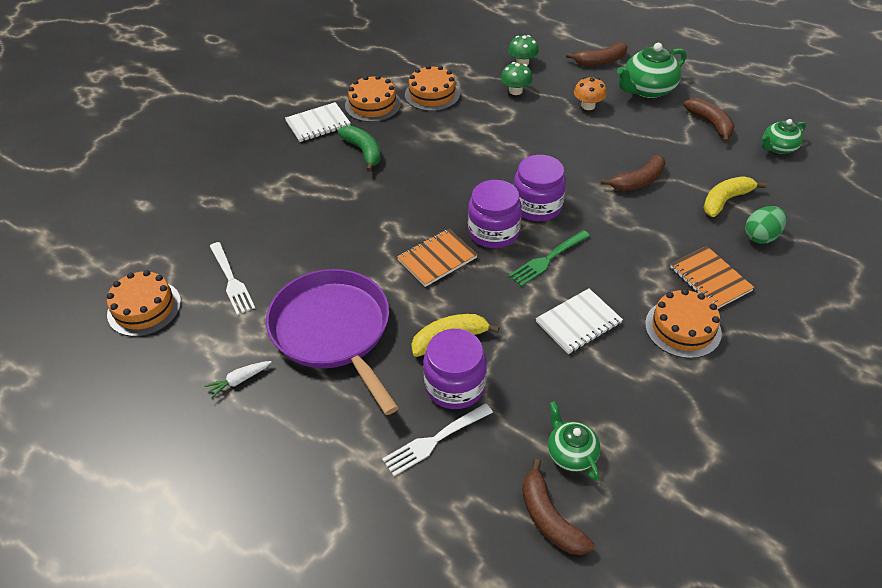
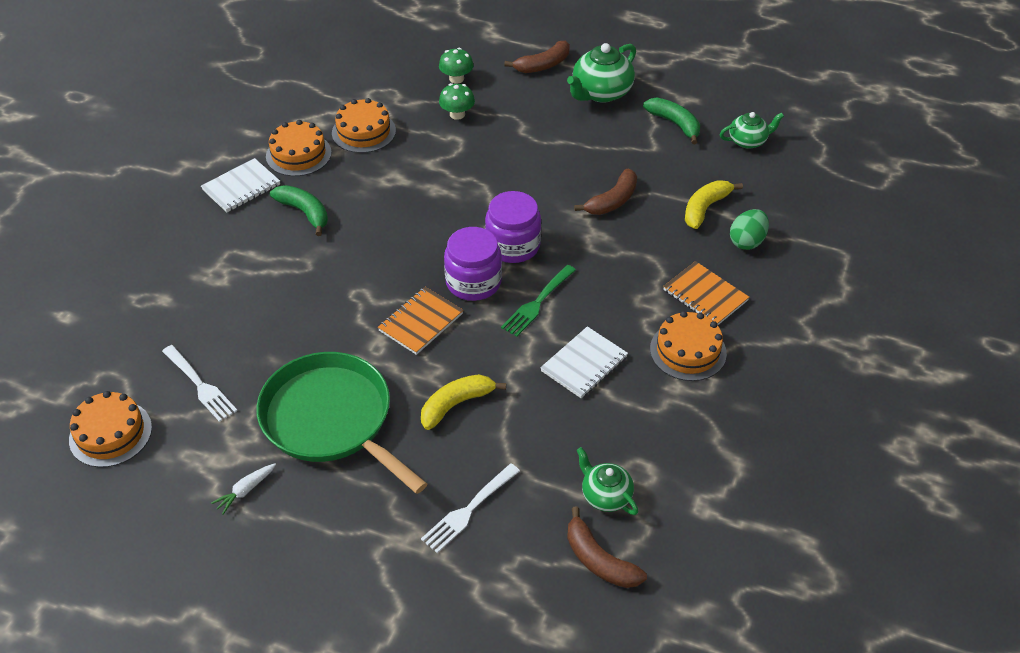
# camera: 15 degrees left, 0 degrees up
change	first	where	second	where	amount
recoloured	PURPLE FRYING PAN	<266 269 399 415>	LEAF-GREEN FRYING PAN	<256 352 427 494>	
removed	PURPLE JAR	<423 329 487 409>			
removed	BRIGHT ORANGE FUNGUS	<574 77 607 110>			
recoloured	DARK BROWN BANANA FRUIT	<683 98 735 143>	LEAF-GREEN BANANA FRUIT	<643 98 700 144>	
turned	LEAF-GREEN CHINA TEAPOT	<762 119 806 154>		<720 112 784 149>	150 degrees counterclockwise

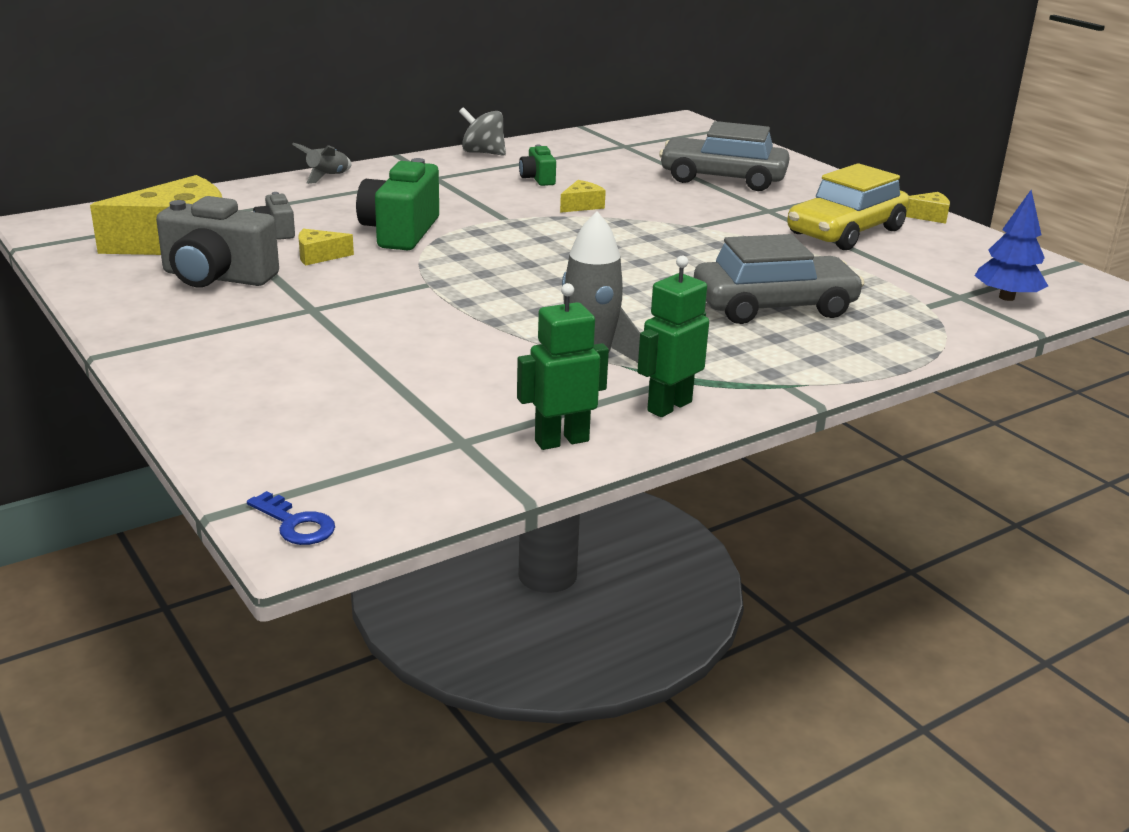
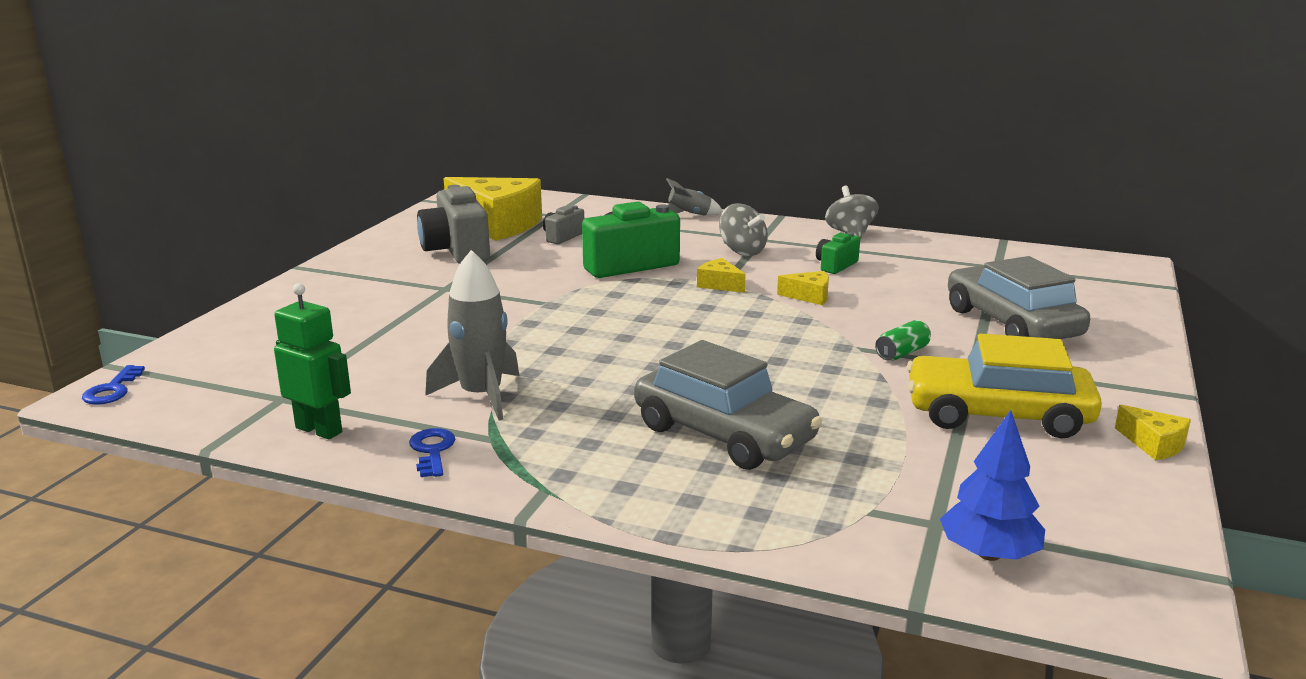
# camera: 55 degrees right, 5 degrees down
change	first	where	second	where	amount
moved	BRIGHT YELLOW CHEESE WEDGE	<298 229 354 266>		<697 258 746 293>	
replaced	LEAF-GREEN ROBOT	<637 256 709 417>	ROYAL BLUE KEY	<409 428 455 477>	
added			GREY TOY TOP	<719 203 768 256>	
added			LEAF-GREEN SODA CAN	<875 320 931 360>	

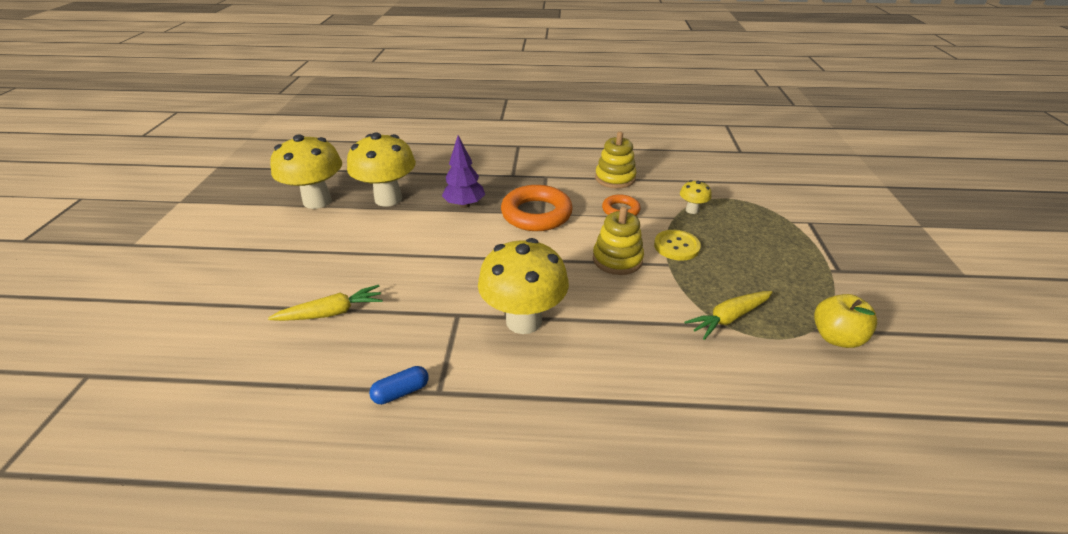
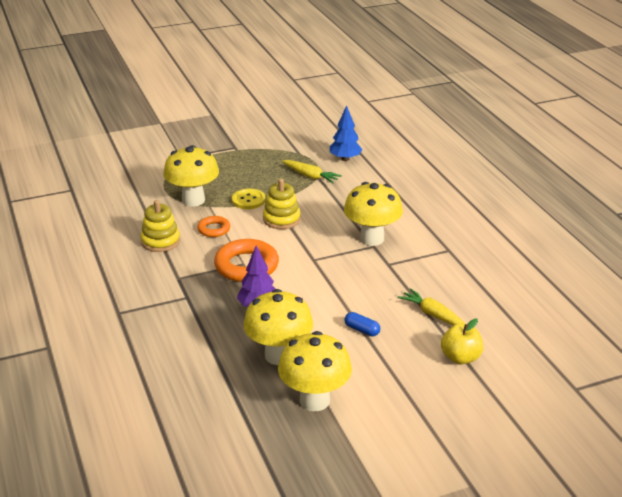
# camera: 115 degrees left, 5 degrees down
change	first	where	second	where	amount
moved	ROYAL BLUE CAPSULE	<369 366 429 404>		<344 312 380 336>	
resized	BRIGHT YELLOW FUNGUS	<680 180 712 214>		<164 145 219 207>	x2.17
moved	BRIGHT YELLOW APPLE	<814 294 877 348>		<441 319 483 364>	
added			ROYAL BLUE TREE	<330 105 363 161>	

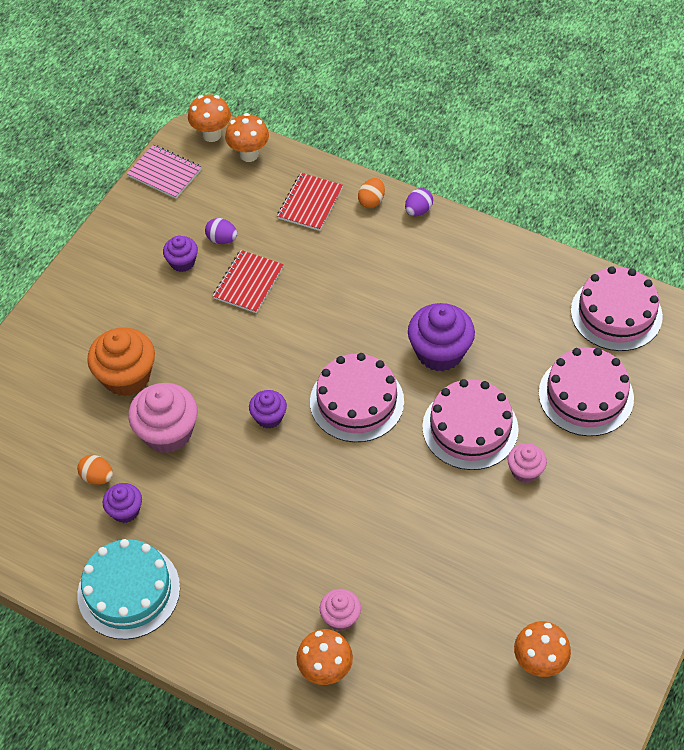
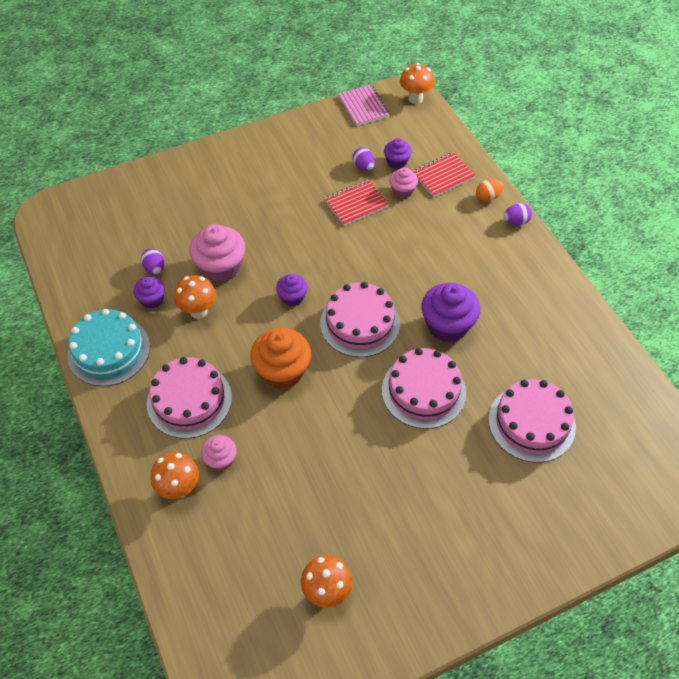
# camera: 35 degrees right, 0 degrees up
change	first	where	second	where	amount
recoloured	BRIGHT ORANGE TOY EGG	<77 455 113 485>	PURPLE TOY EGG	<141 248 165 274>	
moved	BRIGHT ORANGE MUFFIN	<87 327 155 396>		<250 328 311 389>	
moved	PURPLE MUFFIN	<163 236 198 272>		<384 138 412 169>	
moved	BRIGHT ORANGE FUNGUS	<225 113 269 162>		<174 275 216 319>	
moved	PINK MUFFIN	<508 443 547 483>		<389 167 418 199>	
moved	PINK CAKE	<571 266 663 351>		<147 357 232 439>	

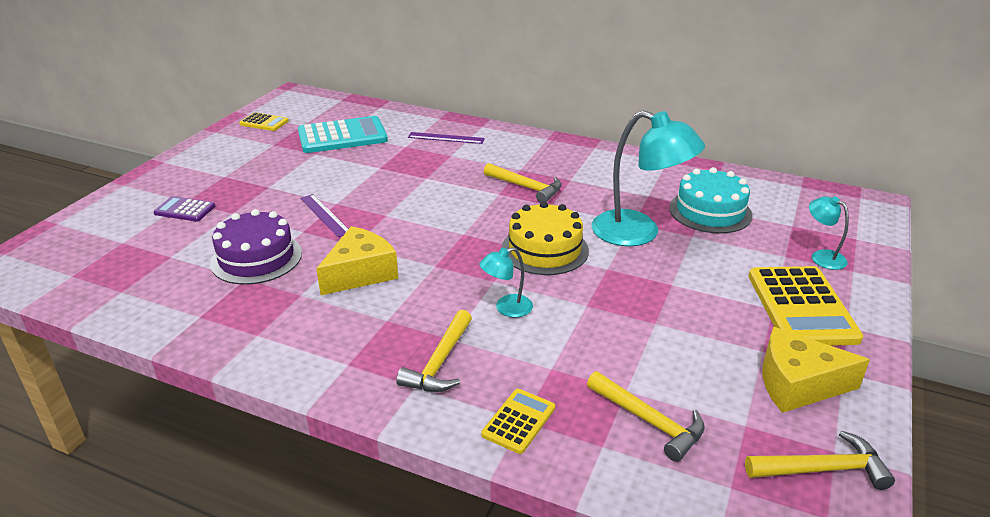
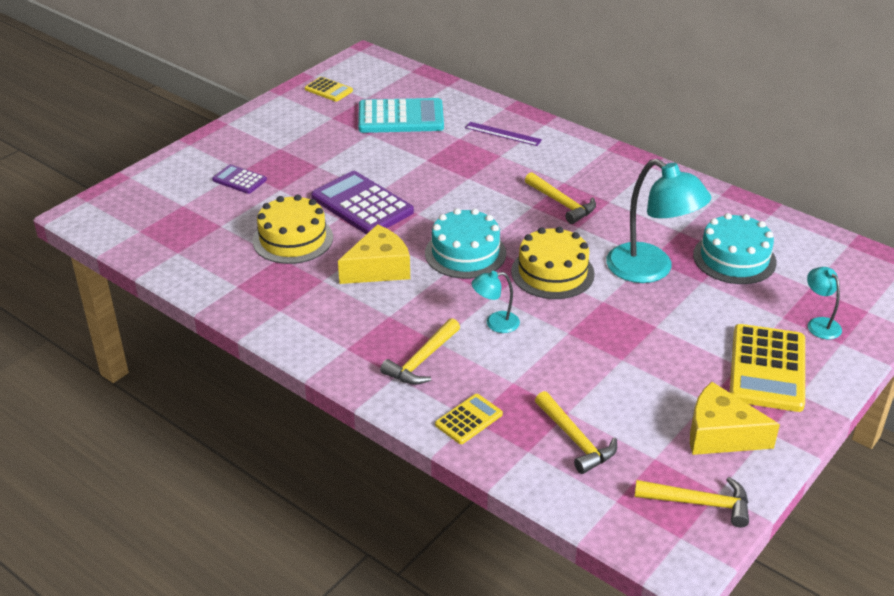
# camera: 15 degrees right, 5 degrees up
change	first	where	second	where	amount
recoloured	PURPLE CAKE	<210 209 302 285>	BRIGHT YELLOW CAKE	<253 194 333 264>	
replaced	PURPLE RULER	<300 194 348 237>	PURPLE ADDING MACHINE	<311 171 414 234>	
added			TURQUOISE CAKE	<425 208 506 279>	

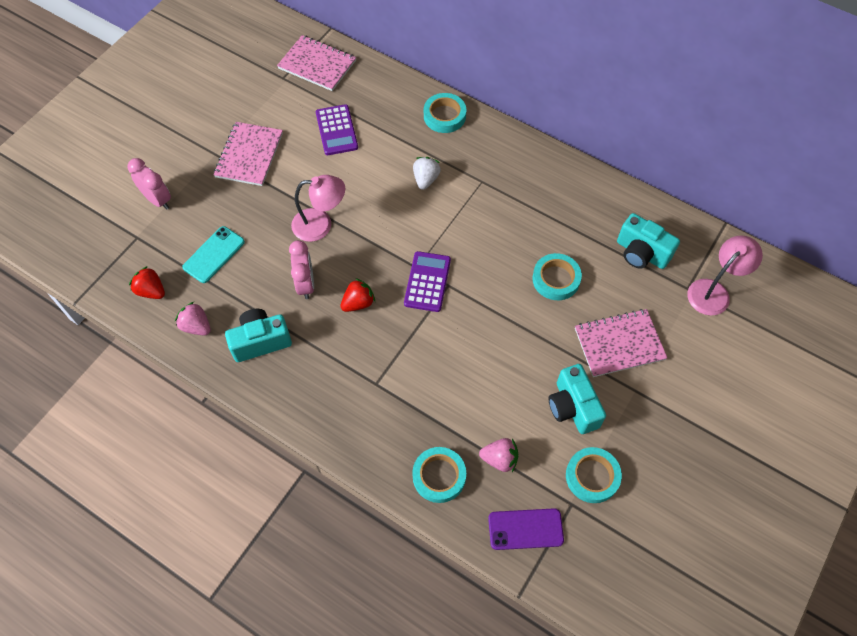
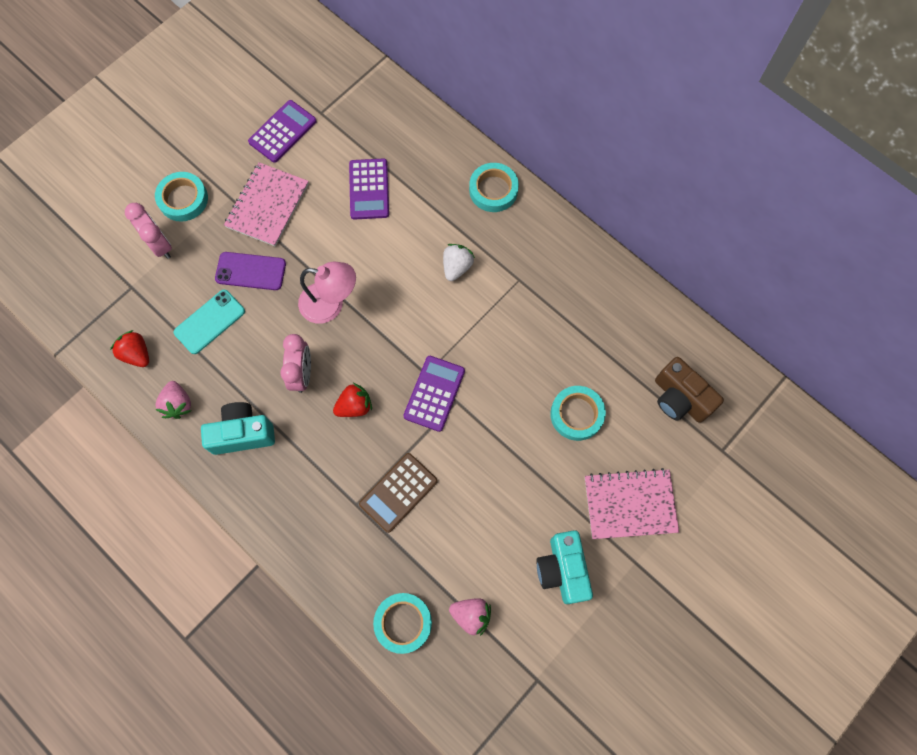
# camera: 10 degrees right, 10 degrees up
change	first	where	second	where	amount
turned	PINK TOY STRAWBERRY	<175 302 211 335>		<156 381 191 419>	150 degrees counterclockwise
removed	PINK NOTEPAD	<277 35 356 91>			
moved	PURPLE SMARTPHONE	<488 508 564 550>		<215 252 286 290>	
moved	TURQUOISE STICKY TAPE	<566 447 622 503>		<155 172 208 222>	
recoloured	TURQUOISE CAMERA	<617 213 680 269>	DARK BROWN CAMERA	<655 357 724 423>	
removed	PINK LAMP	<687 235 763 316>			
added			PURPLE ADDING MACHINE	<248 100 317 163>	
added			DARK BROWN ADDING MACHINE	<359 453 438 533>	

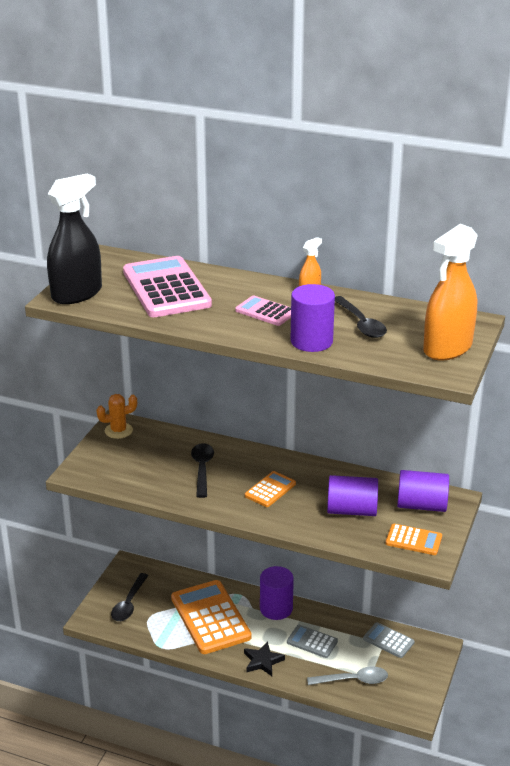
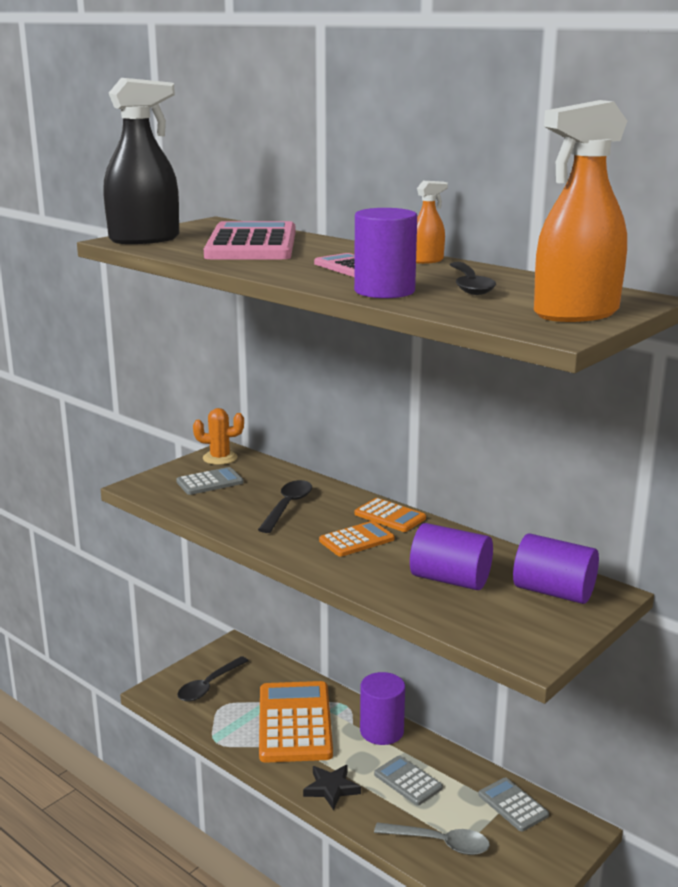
# camera: 20 degrees right, 10 degrees down
change	first	where	second	where	amount
moved	BRIGHT ORANGE ADDING MACHINE	<385 524 442 555>		<354 498 426 532>	
added			GREY ADDING MACHINE	<176 467 244 495>	

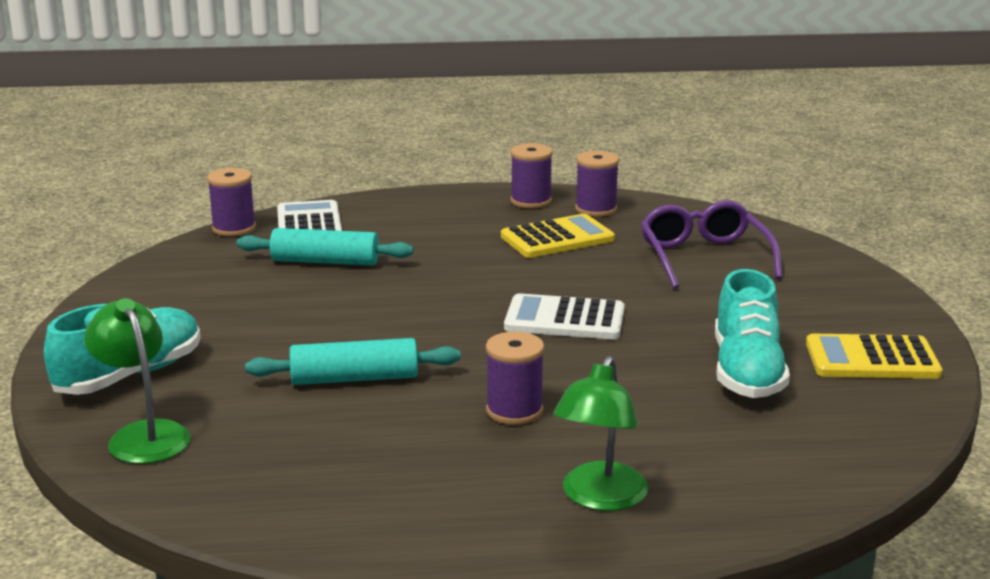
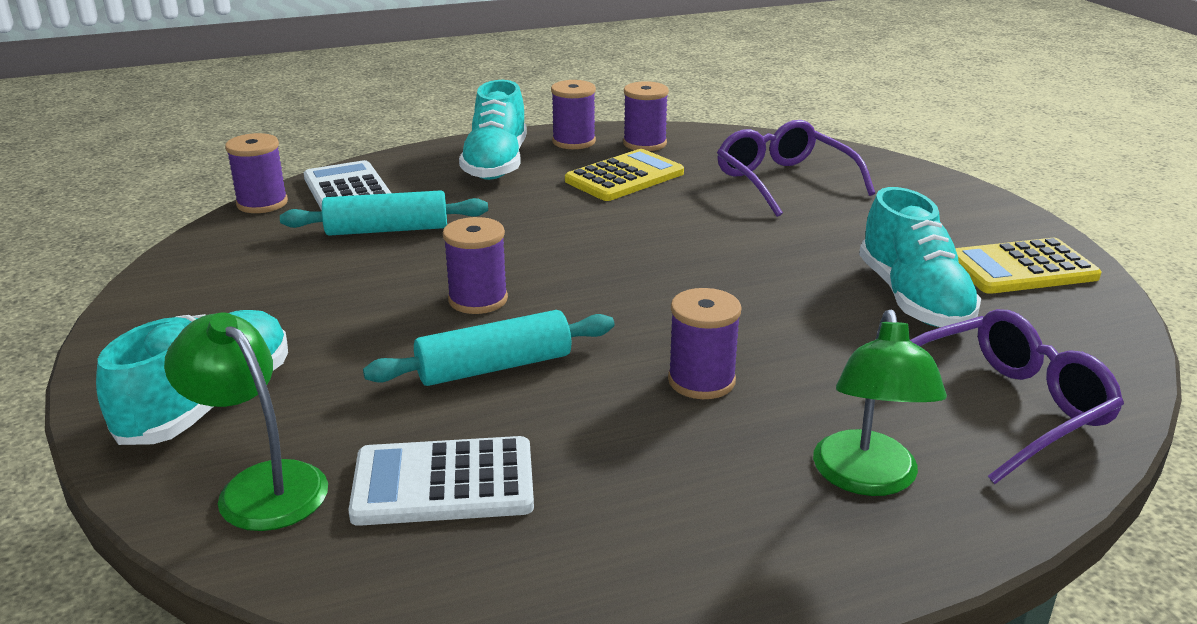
# camera: 15 degrees left, 5 degrees up
change	first	where	second	where	amount
moved	PURE WHITE ADDING MACHINE	<504 293 625 339>		<348 436 534 526>	
added			PURPLE SPOOL	<443 217 508 314>	
added			TURQUOISE SNEAKER	<459 80 527 180>	
added			PURPLE EYEGLASSES	<910 309 1124 484>	

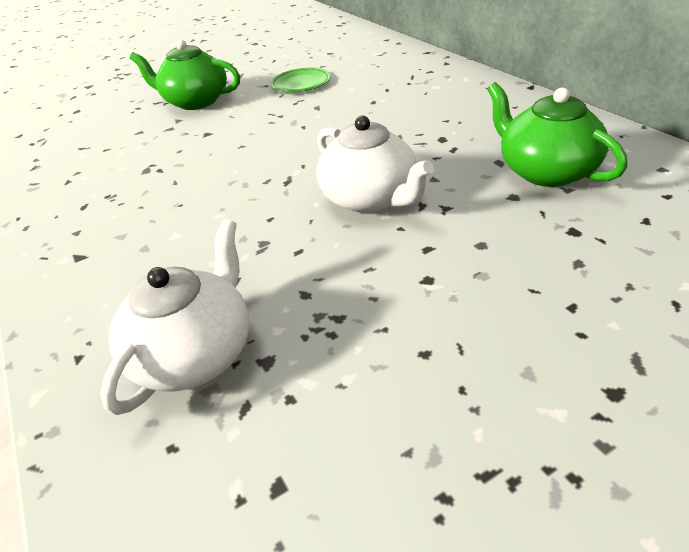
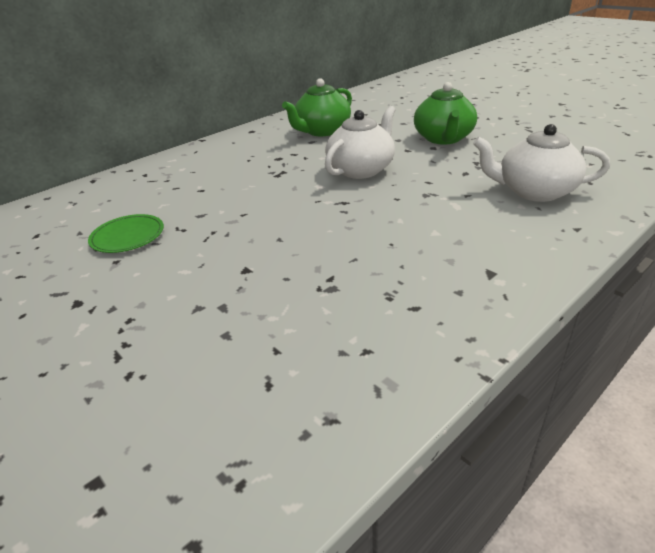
# camera: 105 degrees left, 5 degrees down
change	first	where	second	where	amount
moved	LEAF-GREEN CHINA TEAPOT	<130 39 240 110>		<414 82 477 144>	

